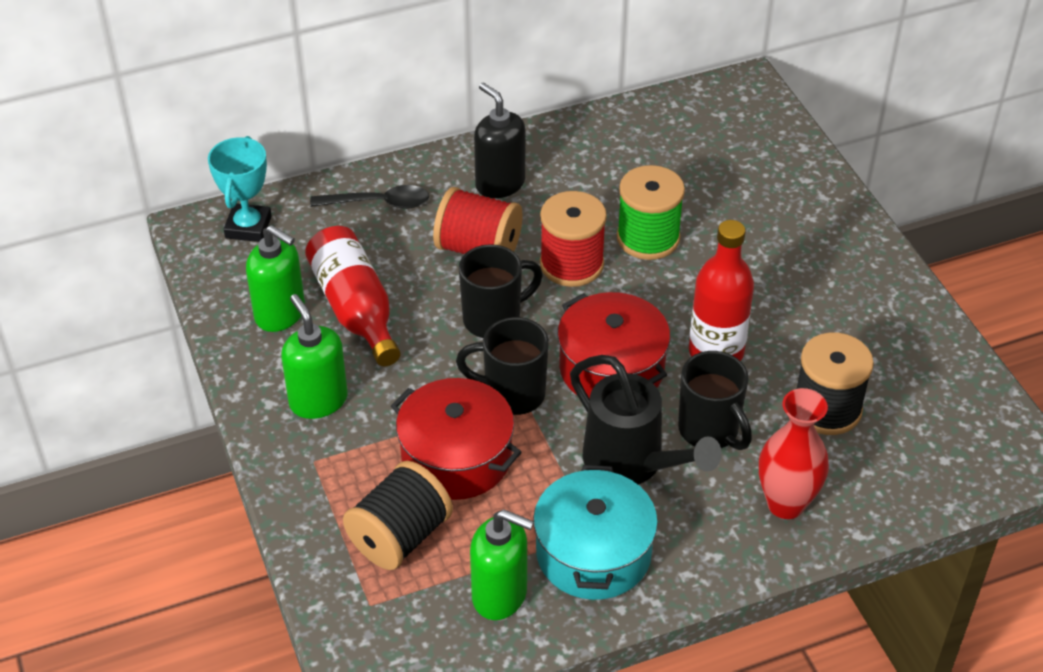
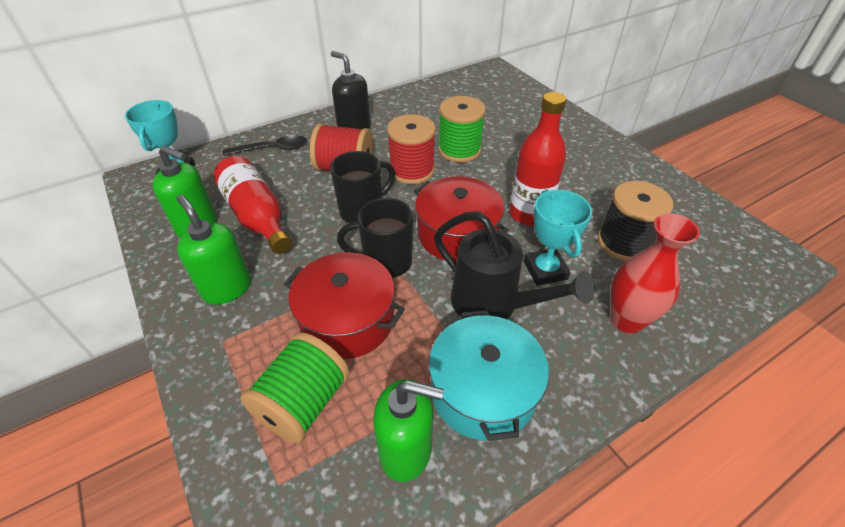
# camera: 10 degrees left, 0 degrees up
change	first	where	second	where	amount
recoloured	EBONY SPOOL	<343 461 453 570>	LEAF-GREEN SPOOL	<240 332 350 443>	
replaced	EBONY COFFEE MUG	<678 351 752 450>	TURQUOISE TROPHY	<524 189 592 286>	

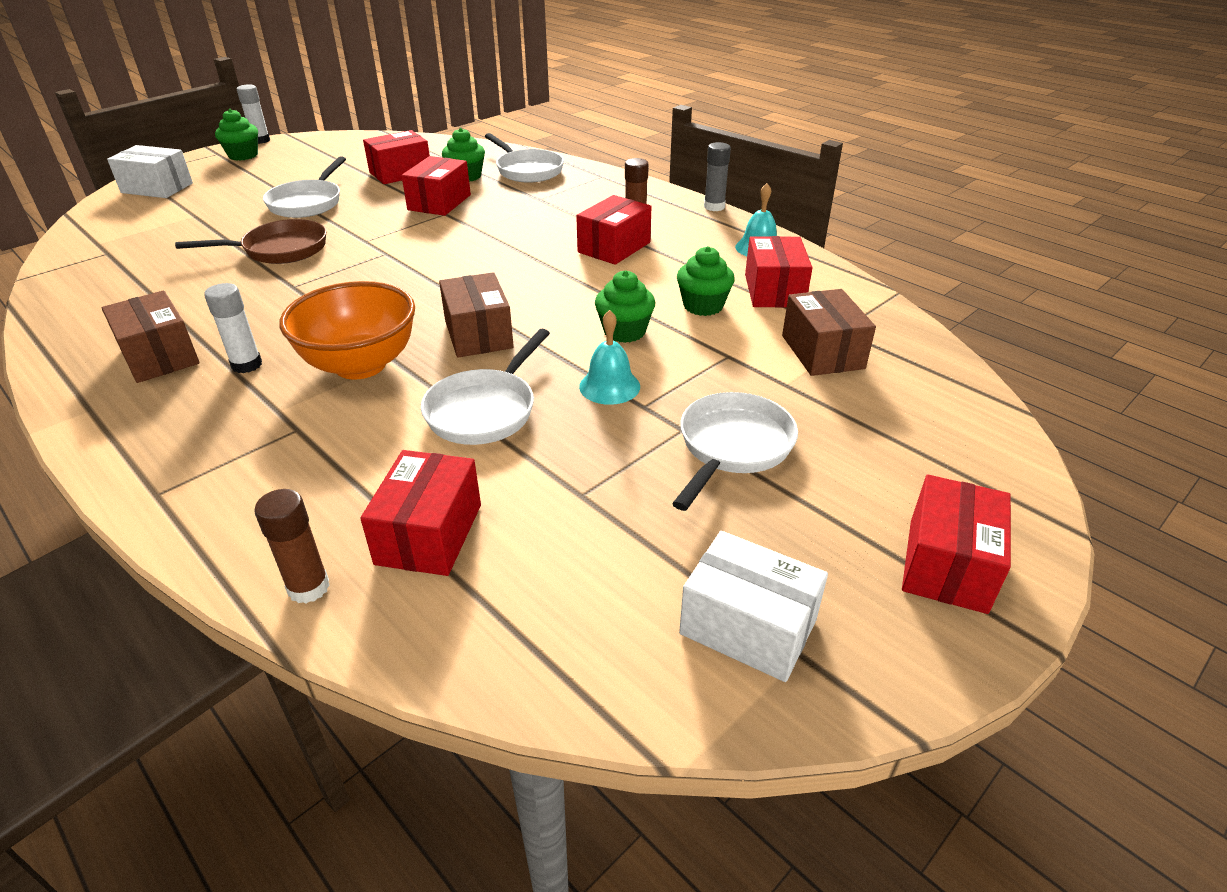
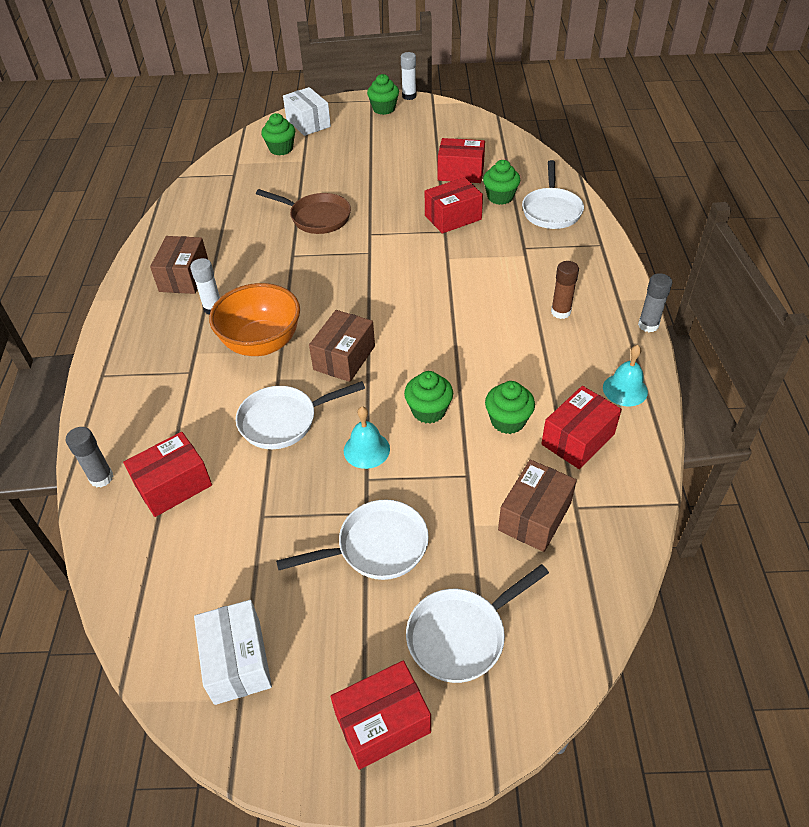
# camera: 45 degrees right, 10 degrees up
change	first	where	second	where	amount
recoloured	DARK BROWN STICK OF GLUE	<254 489 330 603>	GREY STICK OF GLUE	<66 427 113 488>	
moved	PURE WHITE FRYING PAN	<263 156 346 218>		<406 564 549 683>	
removed	CRIMSON BOX	<576 195 652 265>			
added			LEAF-GREEN MUFFIN	<261 113 295 155>	

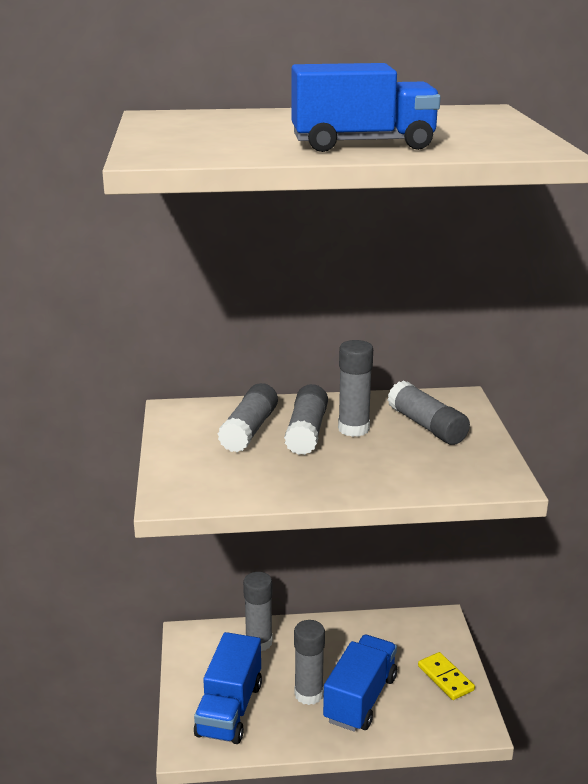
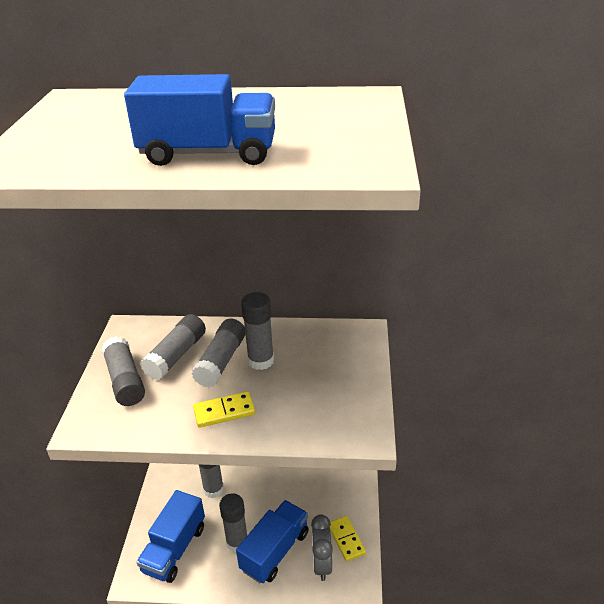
# camera: 10 degrees right, 10 degrees up
change	first	where	second	where	amount
moved	GREY STICK OF GLUE	<388 380 470 445>		<102 336 145 406>	
added			BRIGHT YELLOW DOMINO PIECE	<193 391 255 428>	
added			GREY ALARM CLOCK	<311 514 333 581>	

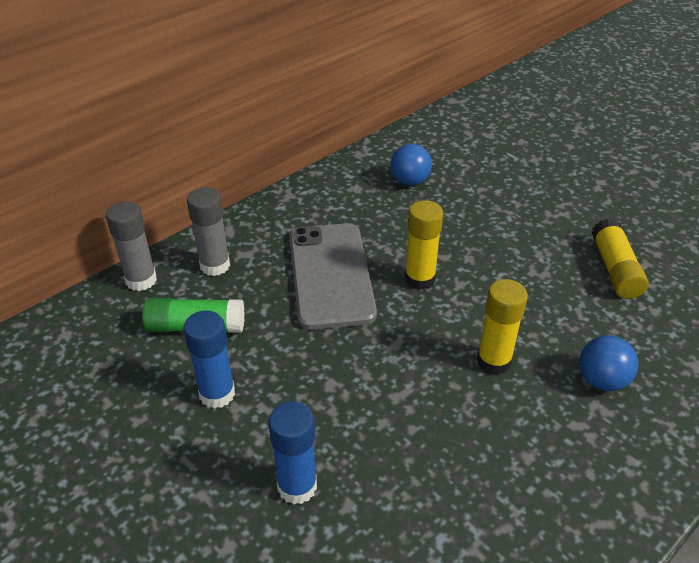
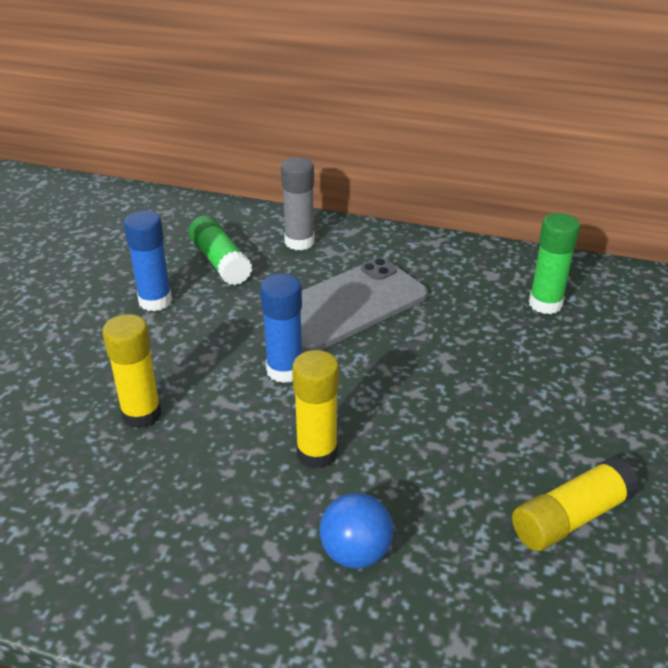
# camera: 60 degrees right, 5 degrees down
change	first	where	second	where	amount
removed	GREY STICK OF GLUE	<106 201 157 291>			
moved	ROYAL BLUE STICK OF GLUE	<268 401 317 505>		<260 274 302 383>	
replaced	ROYAL BLUE PLAY BALL	<391 144 432 186>	LEAF-GREEN STICK OF GLUE	<529 213 580 314>	
moved	BRIGHT YELLOW STICK OF GLUE	<405 200 443 290>		<102 314 161 429>	

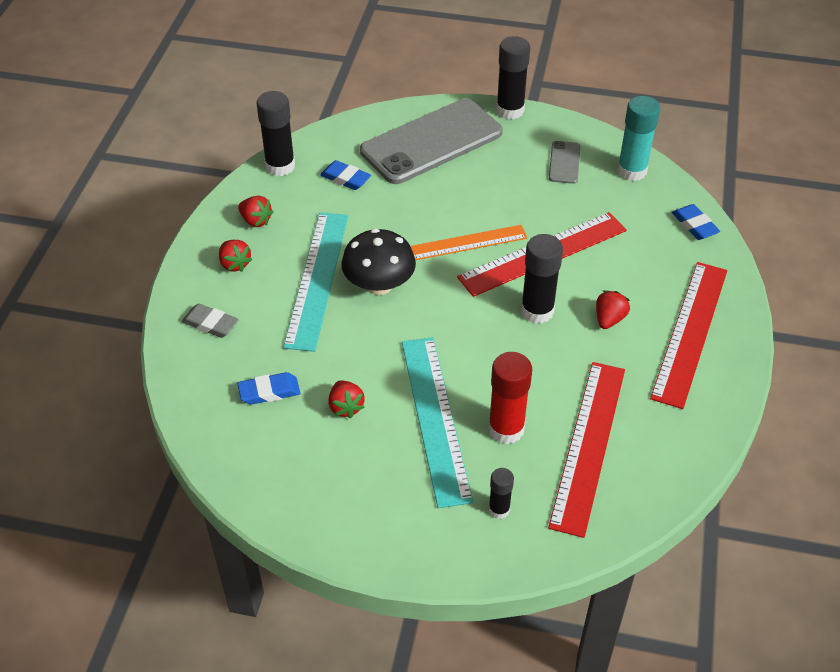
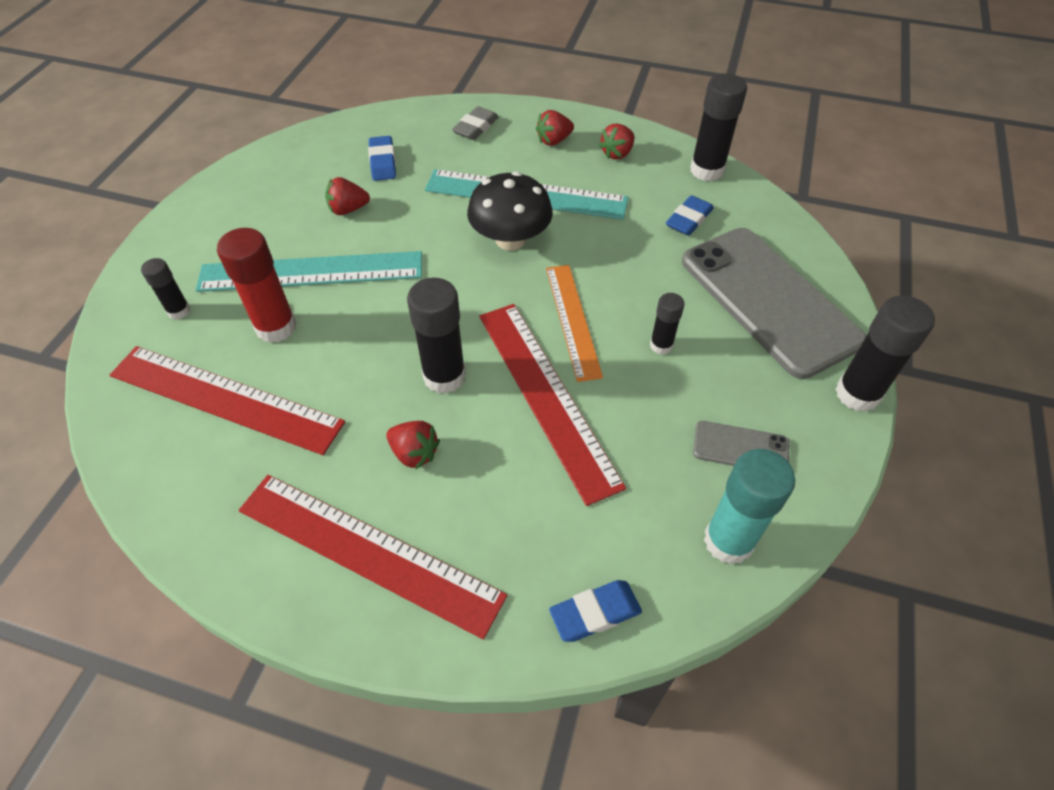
# camera: 95 degrees right, 5 degrees up
change	first	where	second	where	amount
added			EBONY STICK OF GLUE	<650 293 685 355>	

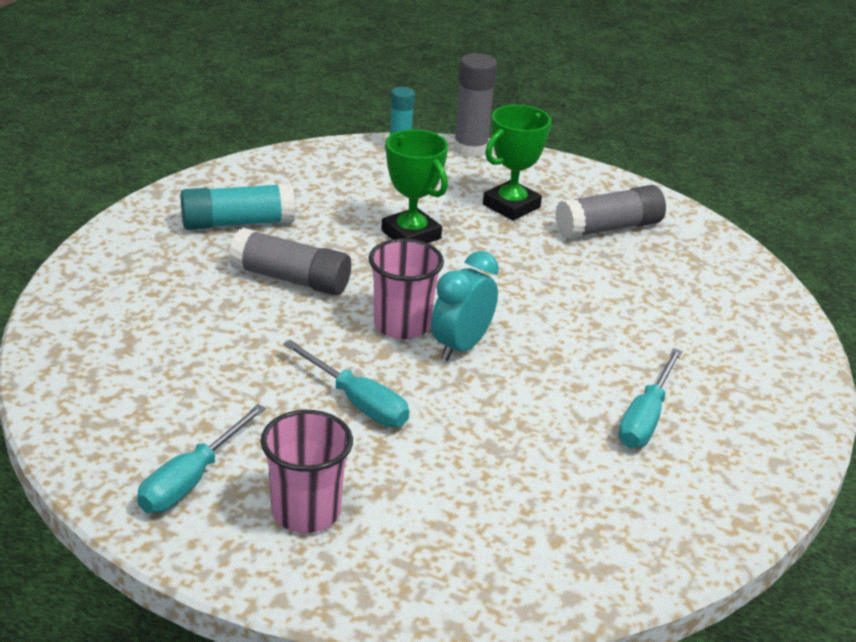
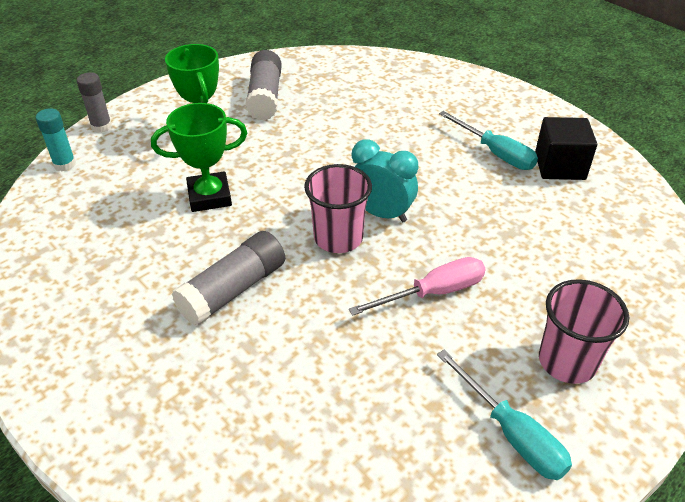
# camera: 65 degrees left, 10 degrees up
change	first	where	second	where	amount
removed	TURQUOISE STICK OF GLUE	<181 183 295 230>			
recoloured	TURQUOISE HAND SCREWDRIVER	<283 340 409 427>	PINK HAND SCREWDRIVER	<349 257 486 316>	
turned	TURQUOISE ALARM CLOCK	<431 251 499 361>		<352 139 418 222>	150 degrees clockwise
resized	GREY STICK OF GLUE	<454 53 497 158>		<77 73 112 133>	x0.64
added			EBONY CUBE	<535 117 597 180>	

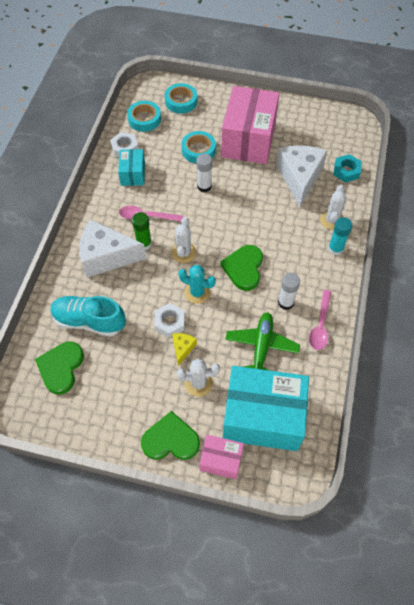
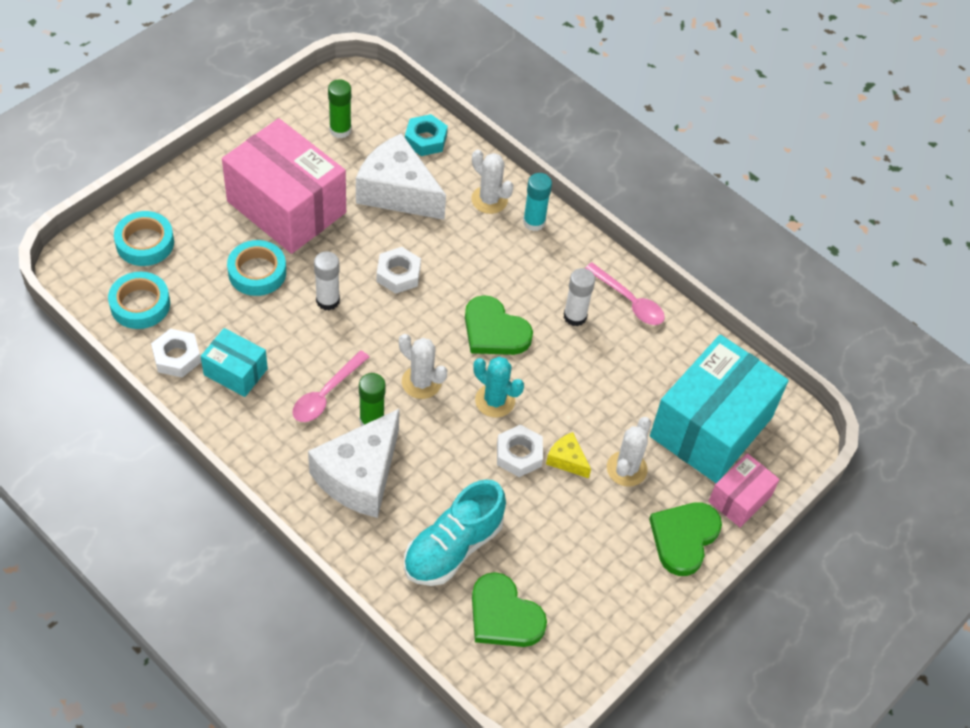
# camera: 65 degrees left, 5 degrees down
change	first	where	second	where	amount
turned	TURQUOISE CACTUS	<178 265 216 304>		<473 357 524 418>	75 degrees clockwise
removed	LEAF-GREEN PLANE	<225 312 300 371>			
added			LEAF-GREEN STICK OF GLUE	<328 79 352 138>	
added			PURE WHITE HEXAGON NUT	<377 247 421 294>	

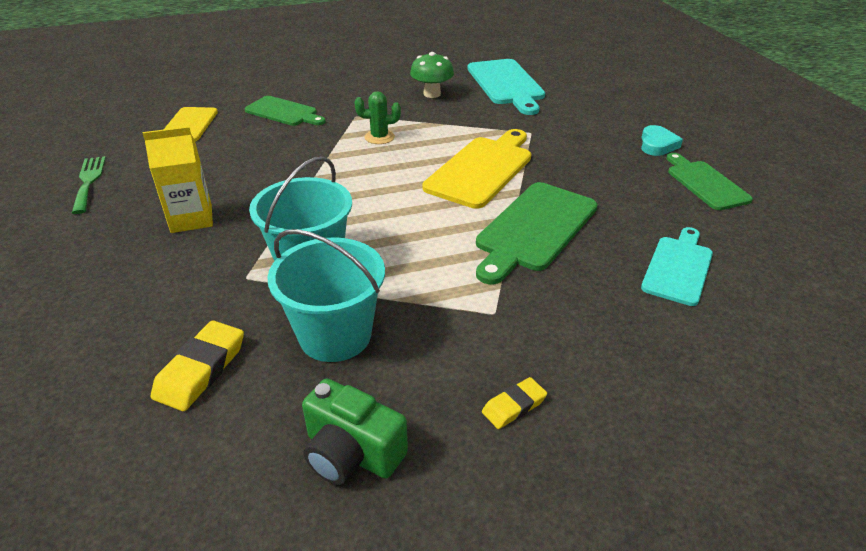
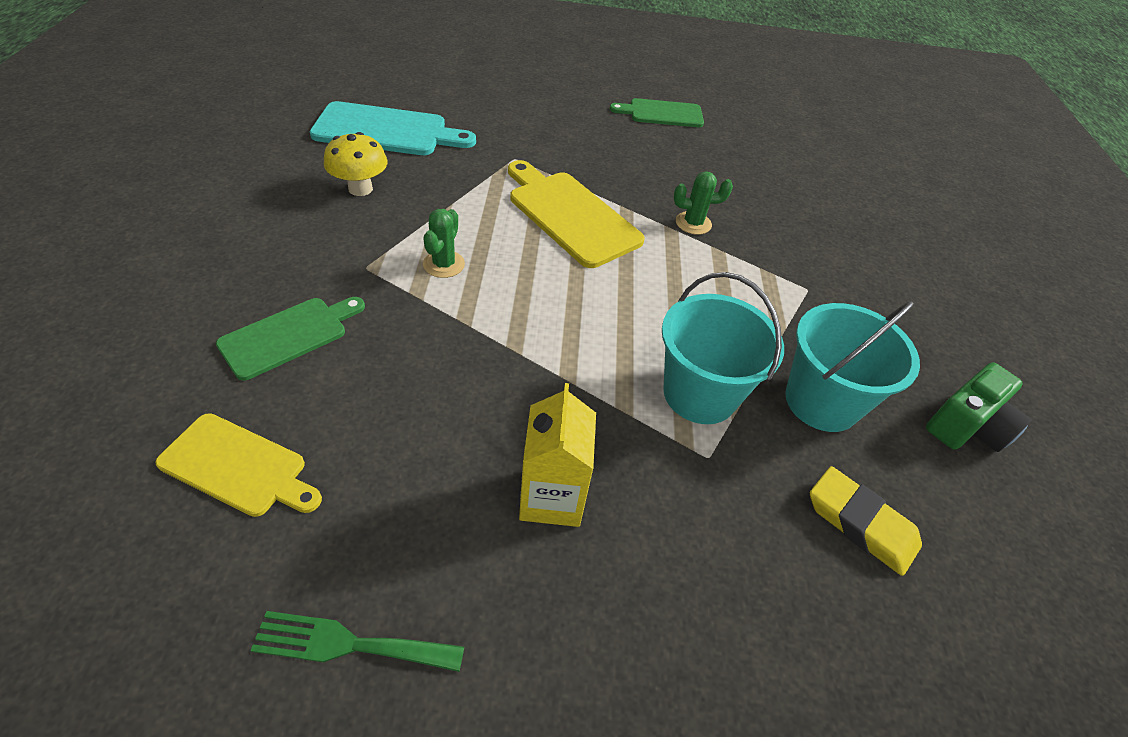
# camera: 75 degrees left, 10 degrees up
change	first	where	second	where	amount
recoloured	LEAF-GREEN FUNGUS	<410 52 454 98>	BRIGHT YELLOW FUNGUS	<324 132 388 196>	
replaced	LEAF-GREEN CHOPPING BOARD	<476 182 598 284>	LEAF-GREEN CACTUS	<674 171 733 235>	
removed	BRIGHT YELLOW GUM ERASER	<482 377 547 429>			
removed	TURQUOISE LOVE HEART	<641 125 683 156>			
removed	TURQUOISE CHOPPING BOARD	<641 227 713 306>			

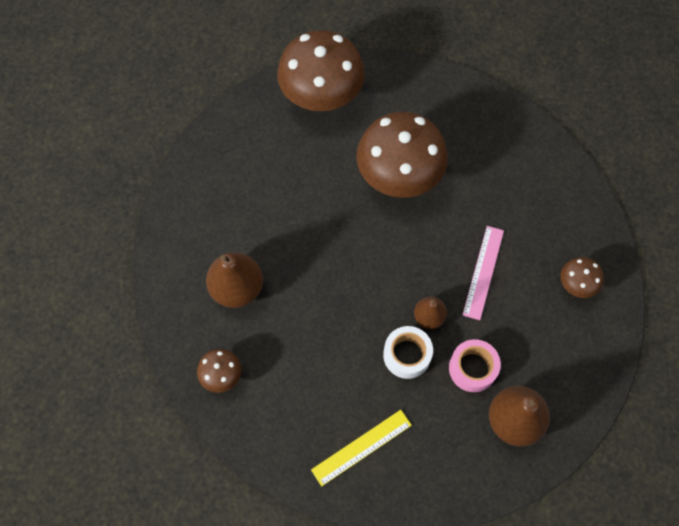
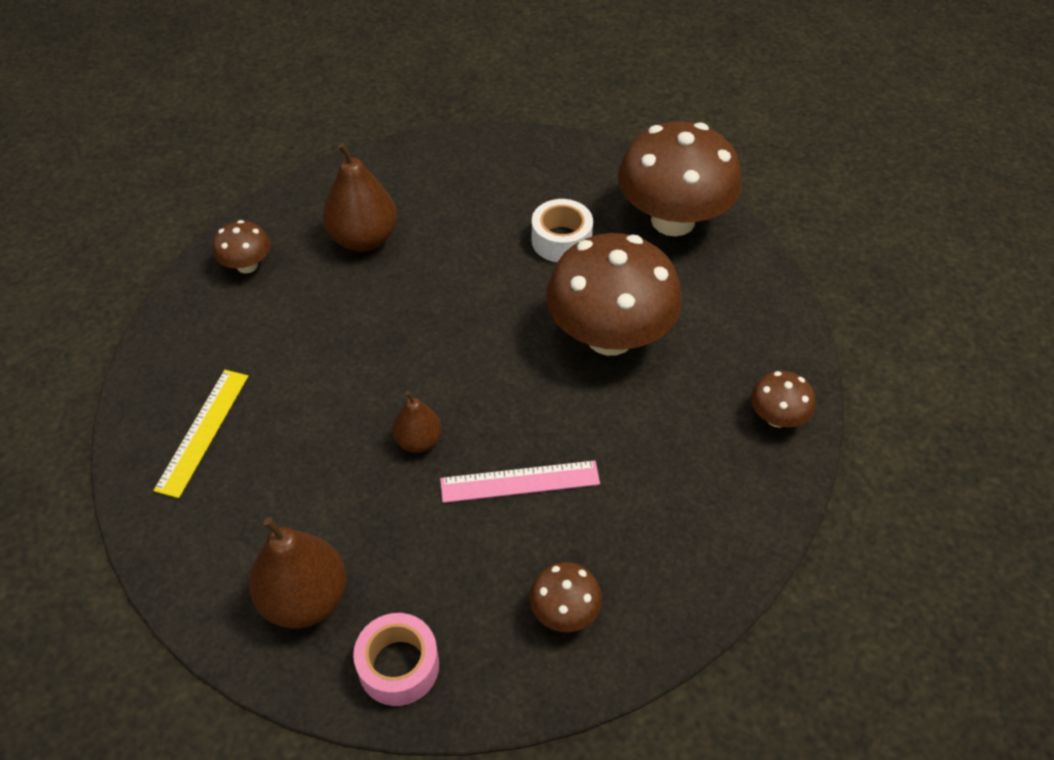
# camera: 65 degrees right, 15 degrees down
change	first	where	second	where	amount
turned	BRIGHT YELLOW RULER	<311 410 412 486>		<153 370 248 498>	75 degrees clockwise
moved	PURE WHITE STICKY TAPE	<383 326 433 379>		<532 199 593 262>	
moved	PINK STICKY TAPE	<449 339 501 392>		<353 613 439 706>	
added			DARK BROWN FUNGUS	<751 371 815 428>	

